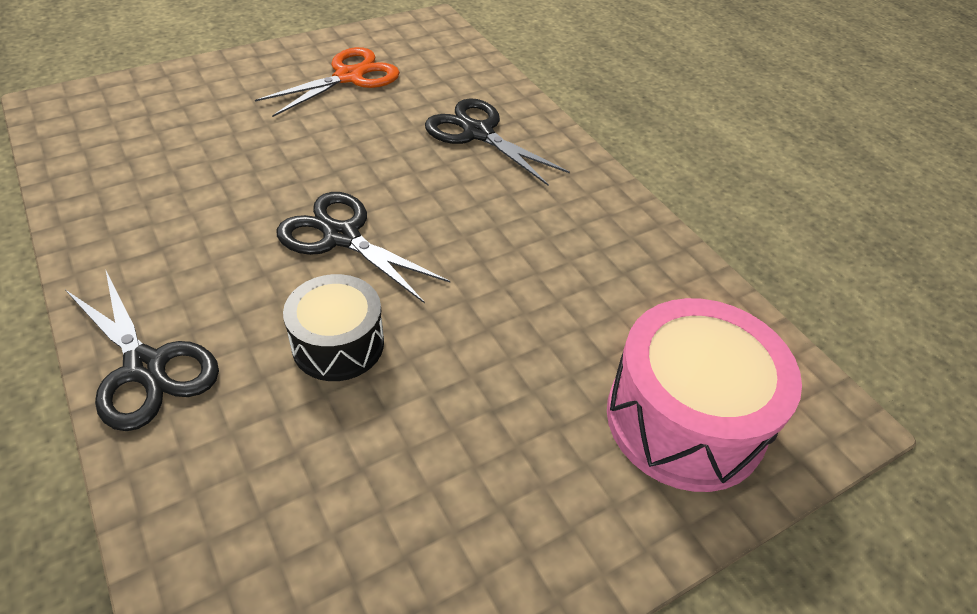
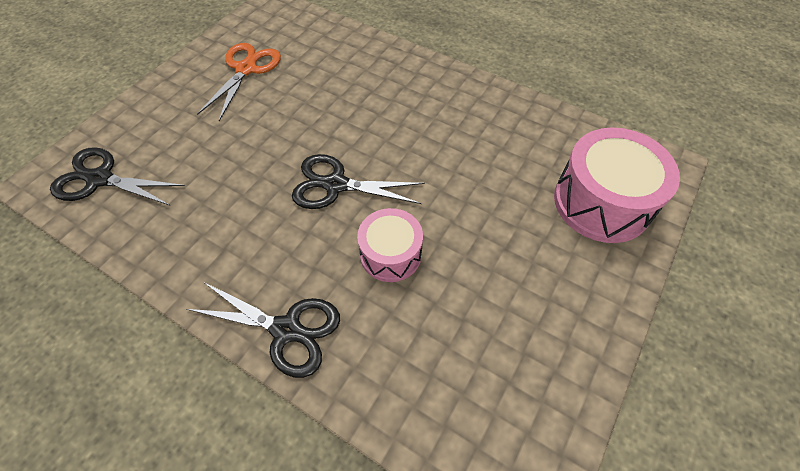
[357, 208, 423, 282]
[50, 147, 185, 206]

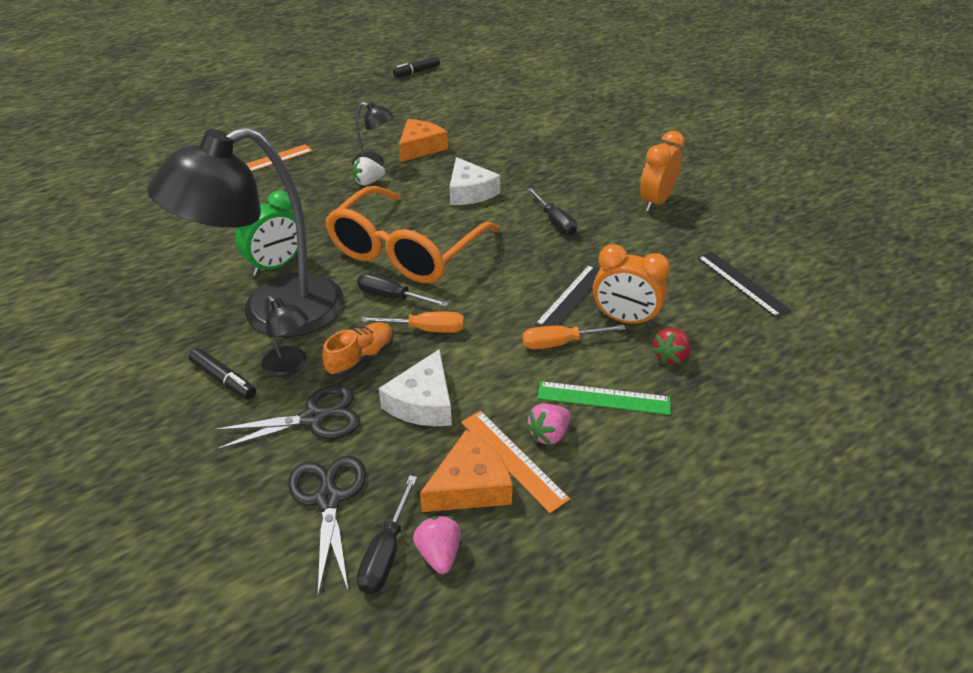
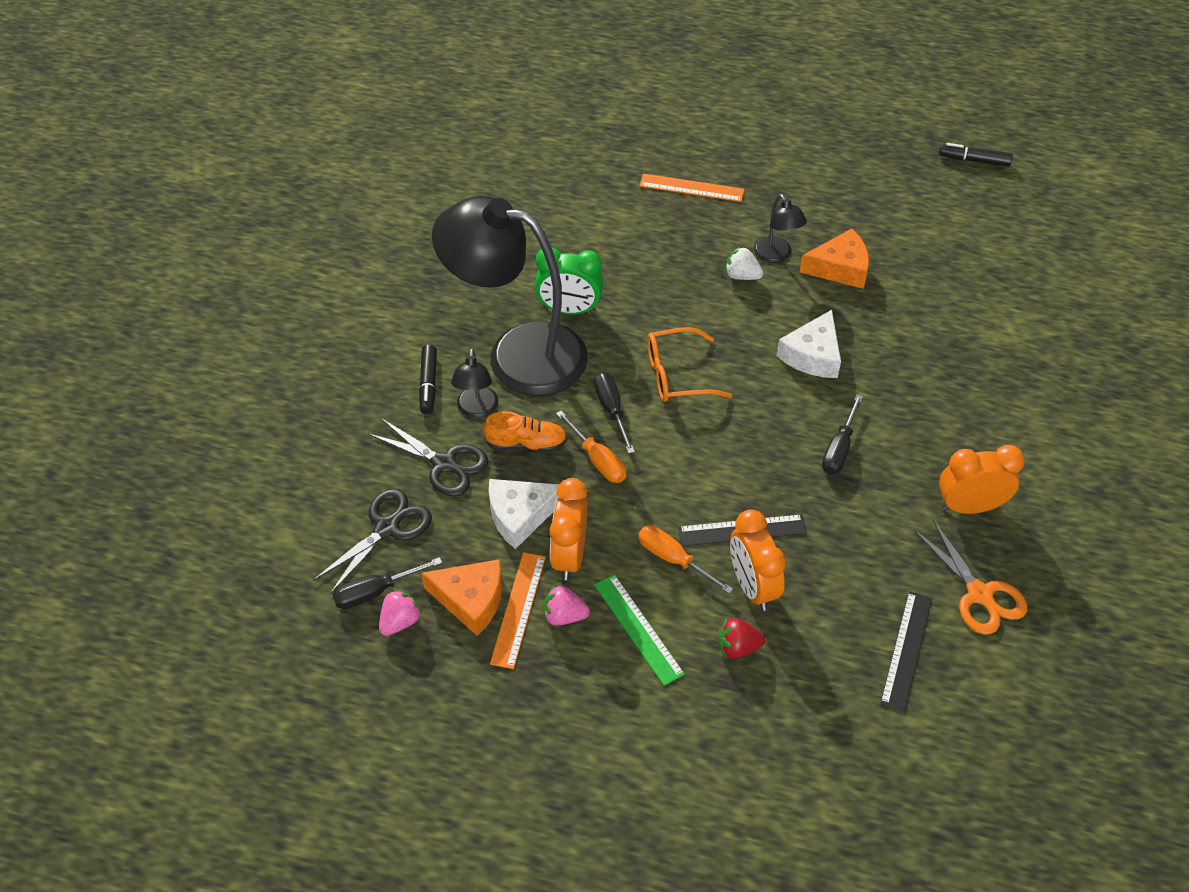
[647, 327, 732, 402]
[550, 478, 588, 580]
[914, 520, 1027, 635]

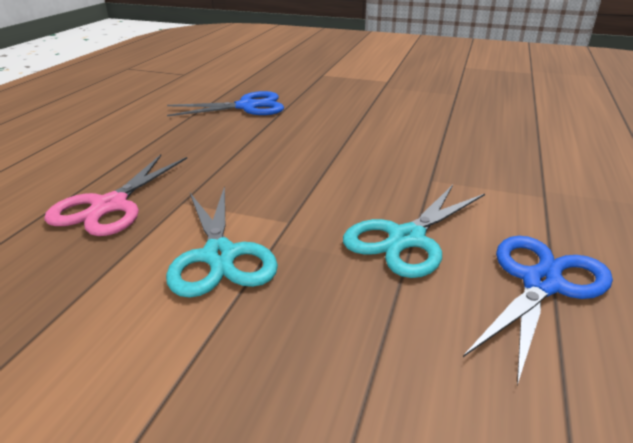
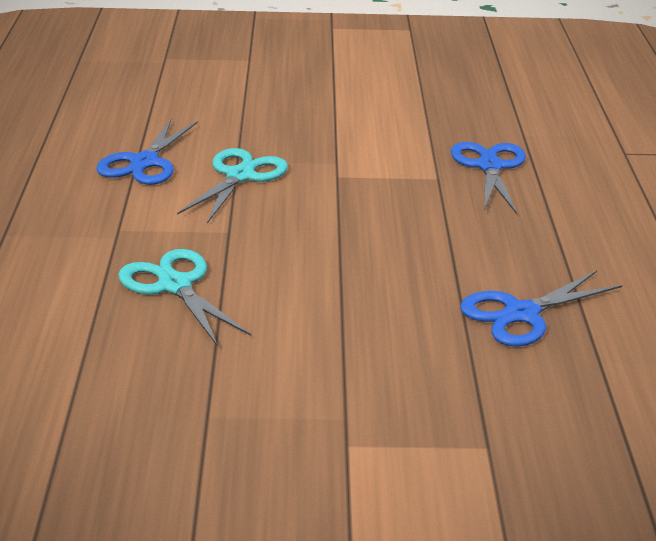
[451, 142, 526, 214]
[118, 249, 251, 345]

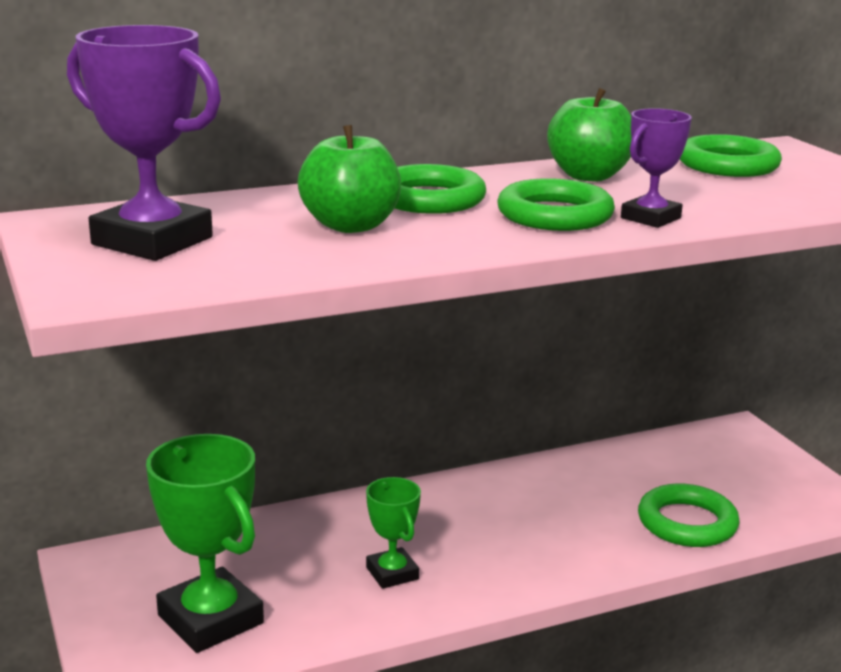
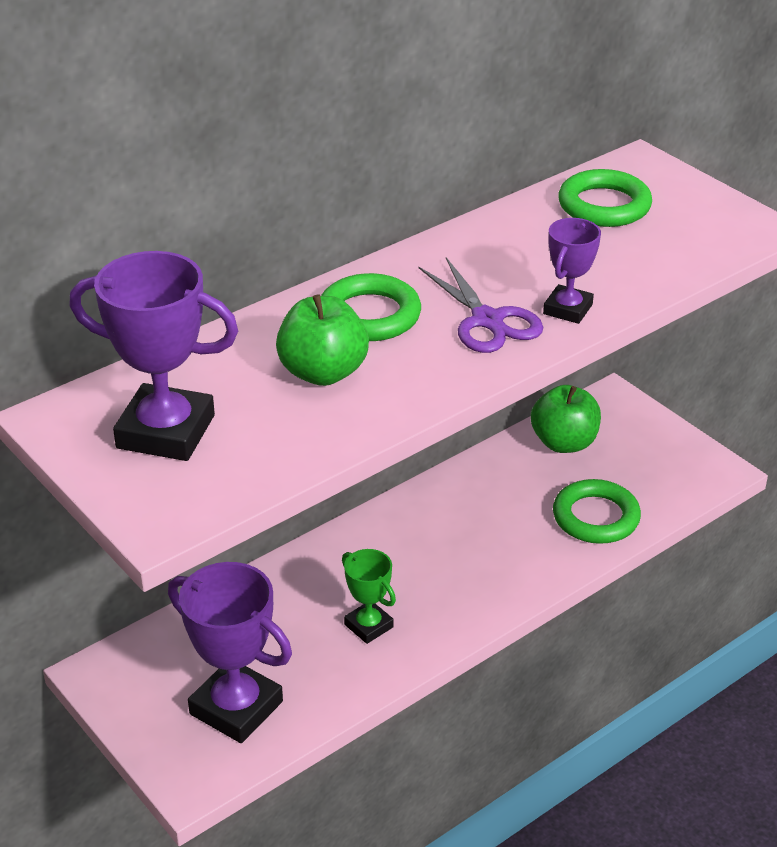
[168, 562, 292, 743]
[418, 257, 544, 353]
[531, 385, 601, 453]

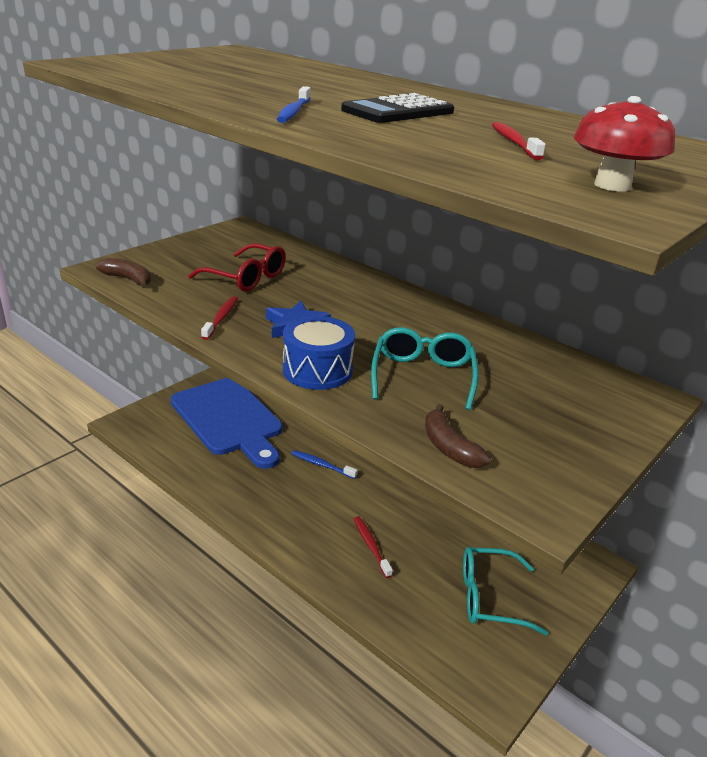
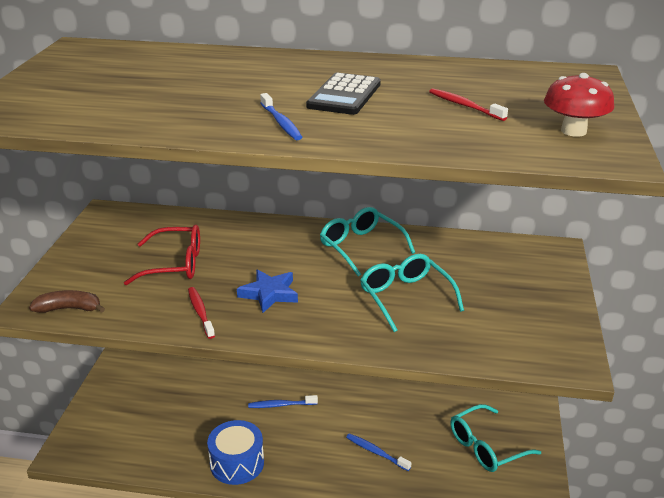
[170, 378, 282, 469] (first image)
[207, 420, 264, 485]
[346, 433, 411, 471]
[425, 404, 491, 468] (first image)
[320, 207, 415, 277]

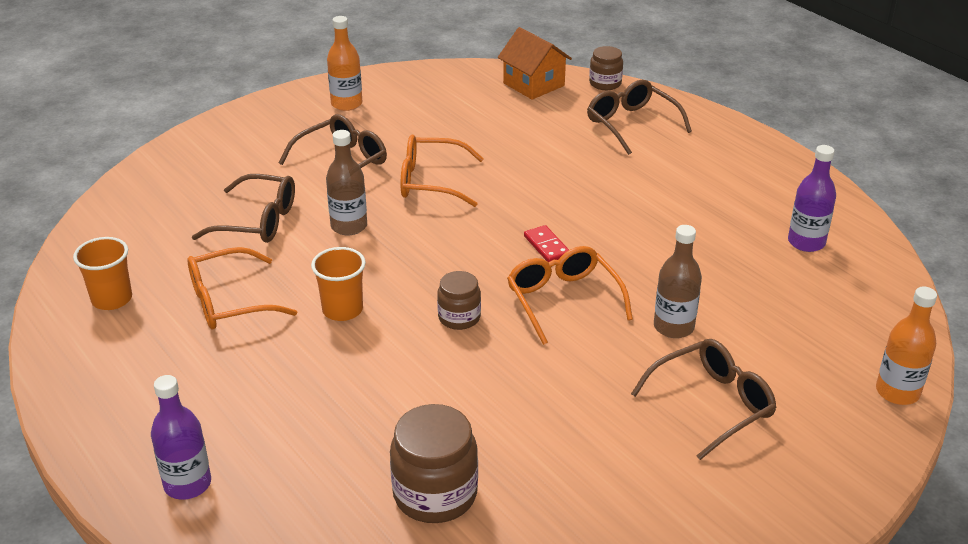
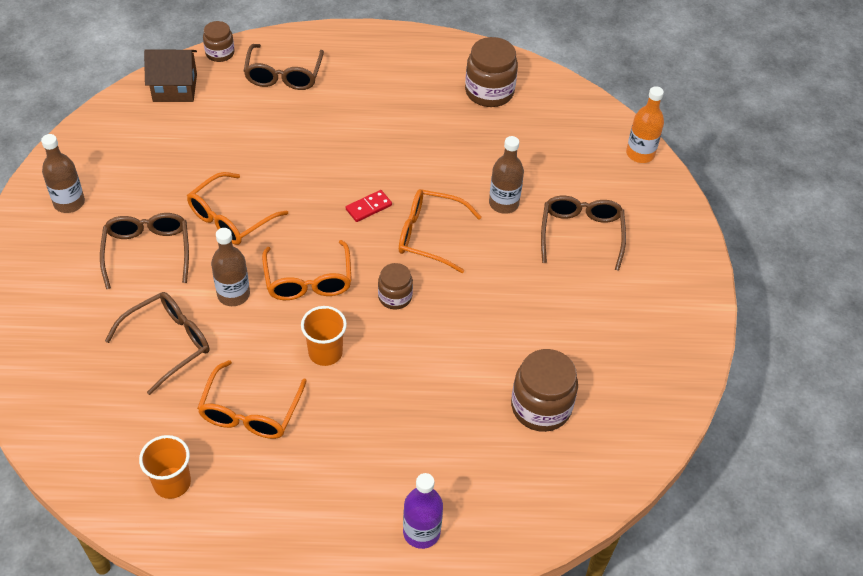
[41, 134, 85, 213]
[144, 50, 197, 102]
[346, 190, 392, 222]
[244, 44, 324, 90]
[465, 37, 518, 107]
[262, 240, 352, 300]

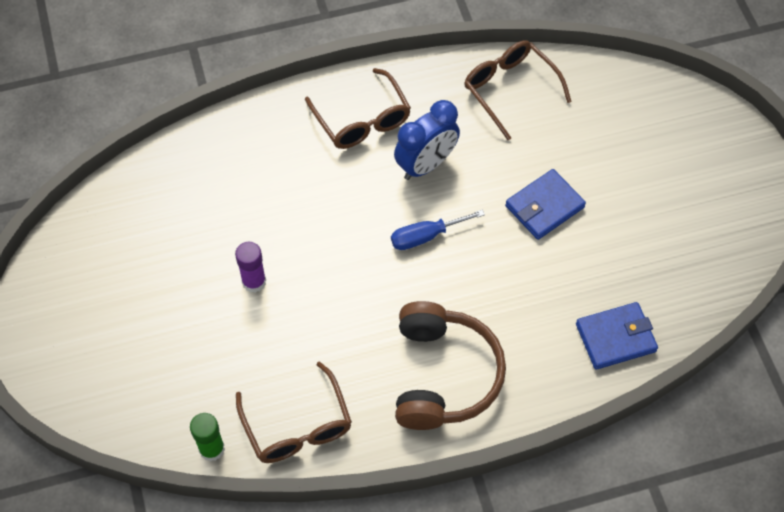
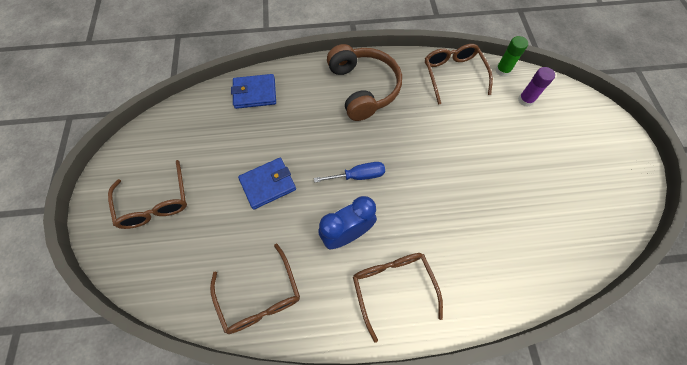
[518, 67, 555, 107]
[327, 44, 402, 121]
[108, 160, 187, 229]

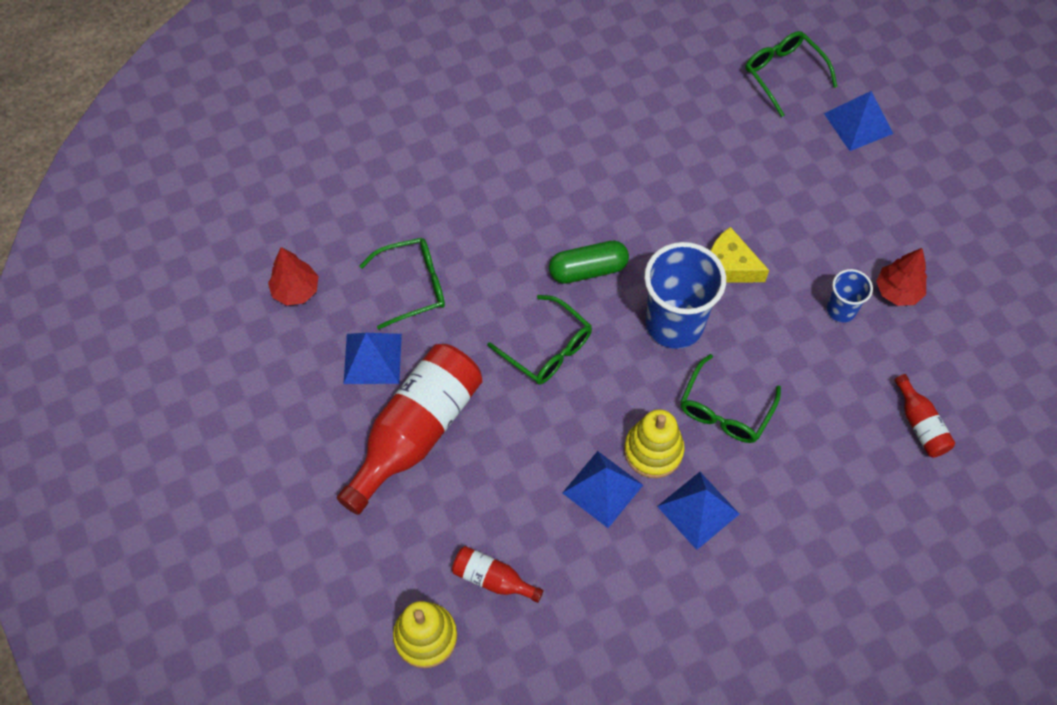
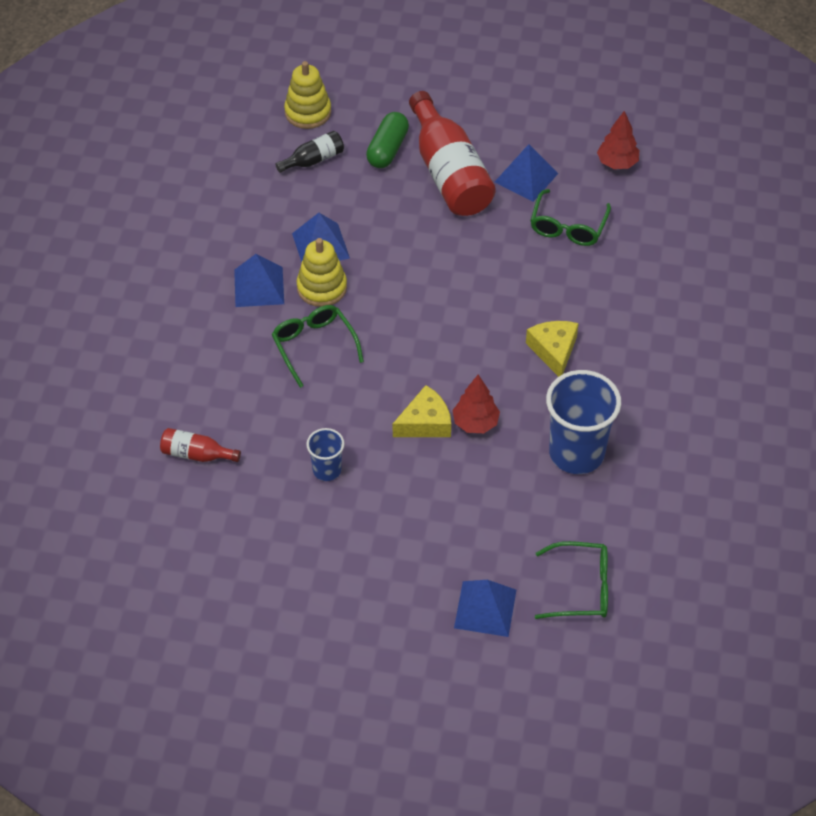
[275, 131, 344, 173]
[488, 295, 592, 384] (first image)
[366, 112, 409, 168]
[546, 370, 621, 474]
[453, 374, 500, 433]
[526, 321, 579, 377]

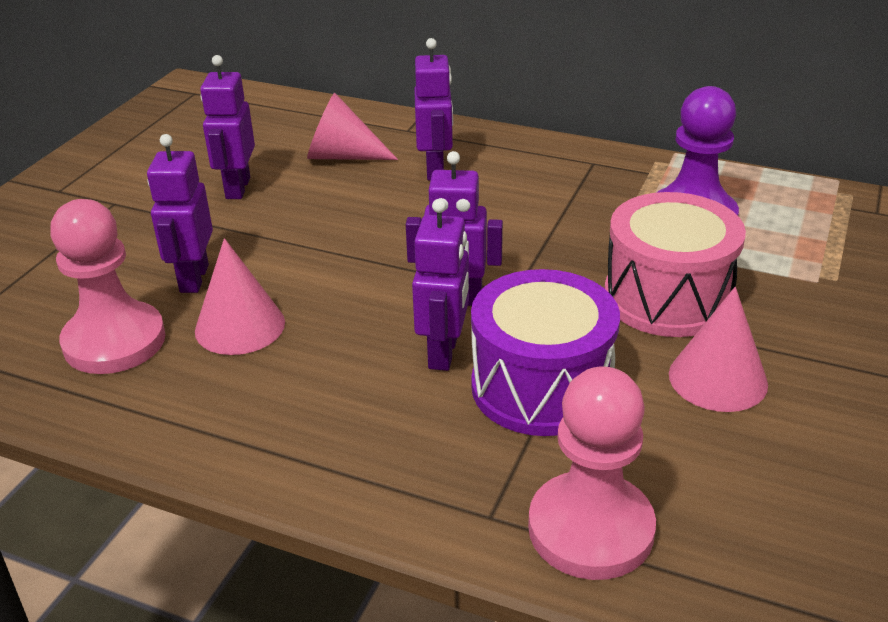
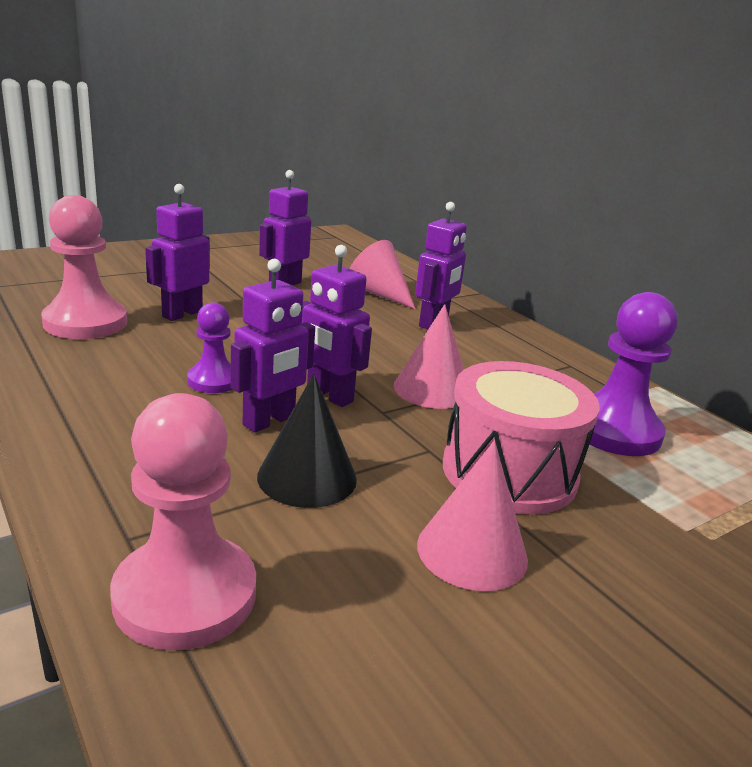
[393, 304, 464, 409]
[257, 374, 357, 508]
[187, 302, 232, 393]

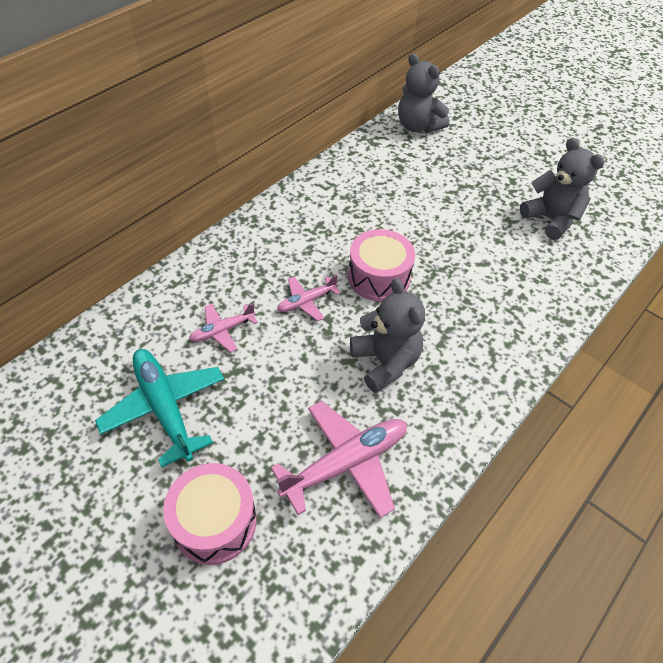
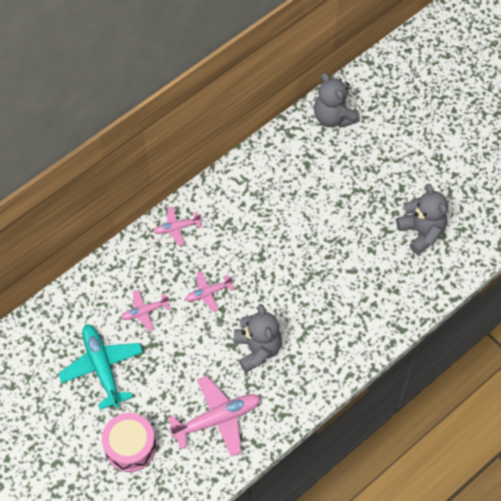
[348, 229, 415, 302] (first image)
[153, 207, 202, 246]

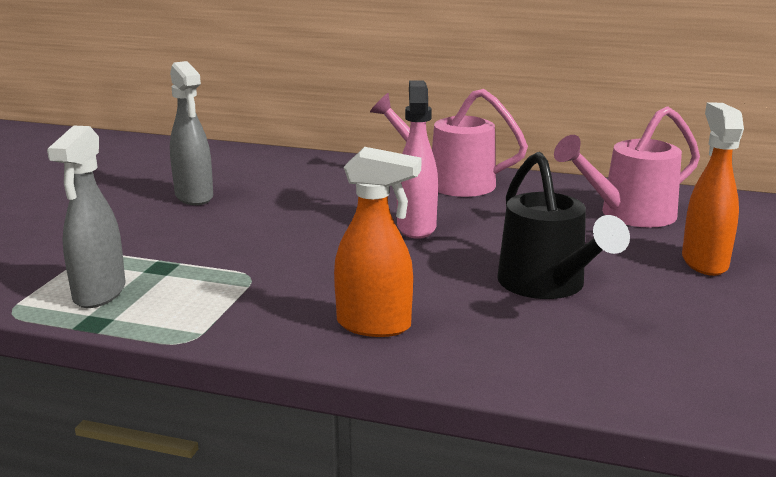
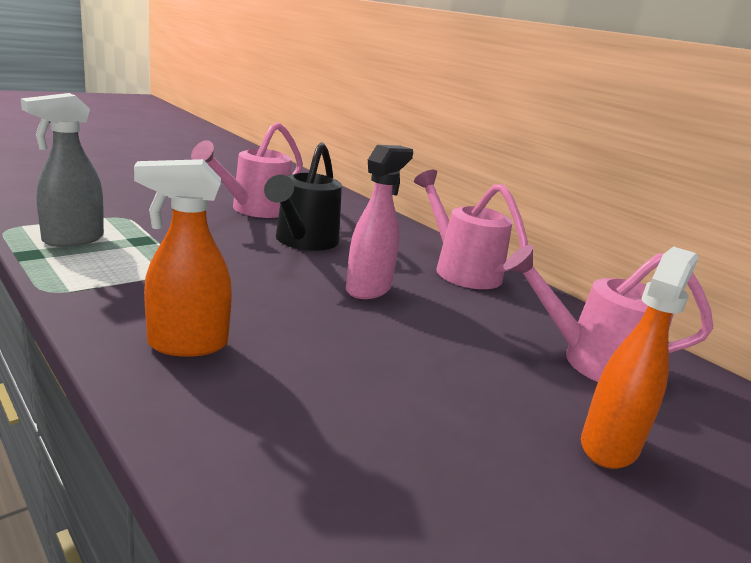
[191, 122, 303, 218]
[134, 159, 232, 357]
[264, 142, 342, 251]

